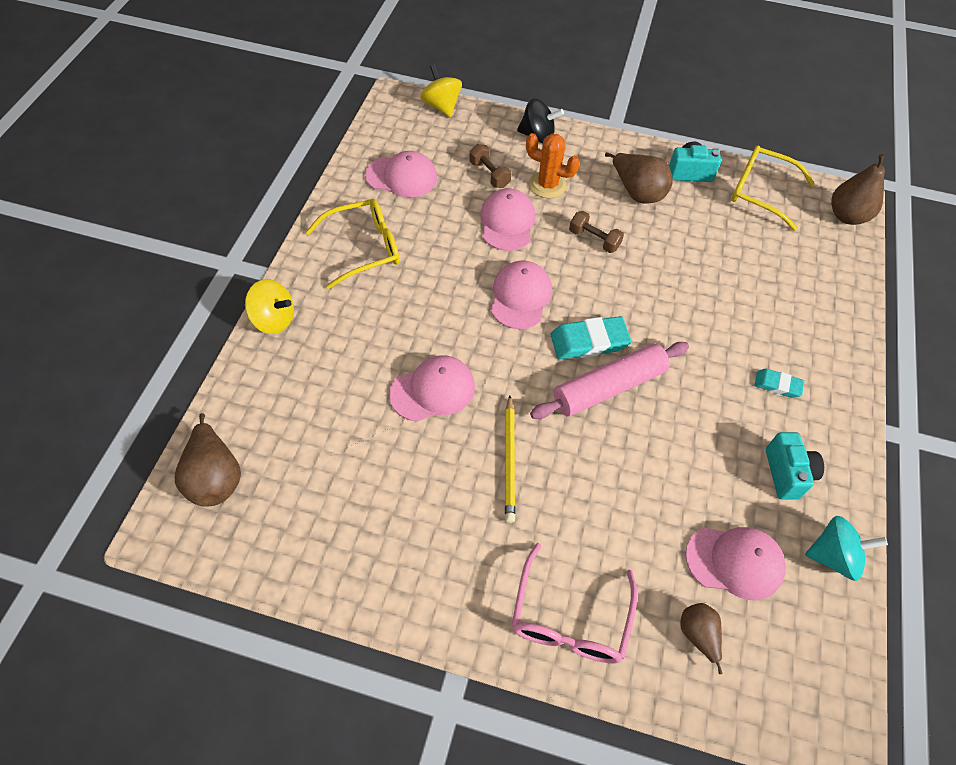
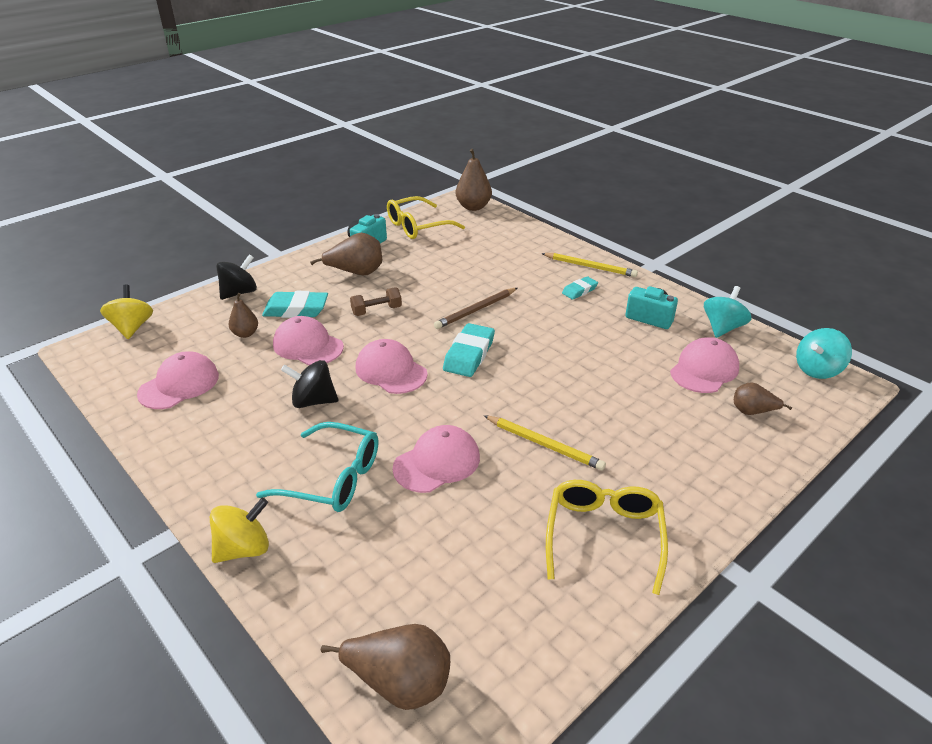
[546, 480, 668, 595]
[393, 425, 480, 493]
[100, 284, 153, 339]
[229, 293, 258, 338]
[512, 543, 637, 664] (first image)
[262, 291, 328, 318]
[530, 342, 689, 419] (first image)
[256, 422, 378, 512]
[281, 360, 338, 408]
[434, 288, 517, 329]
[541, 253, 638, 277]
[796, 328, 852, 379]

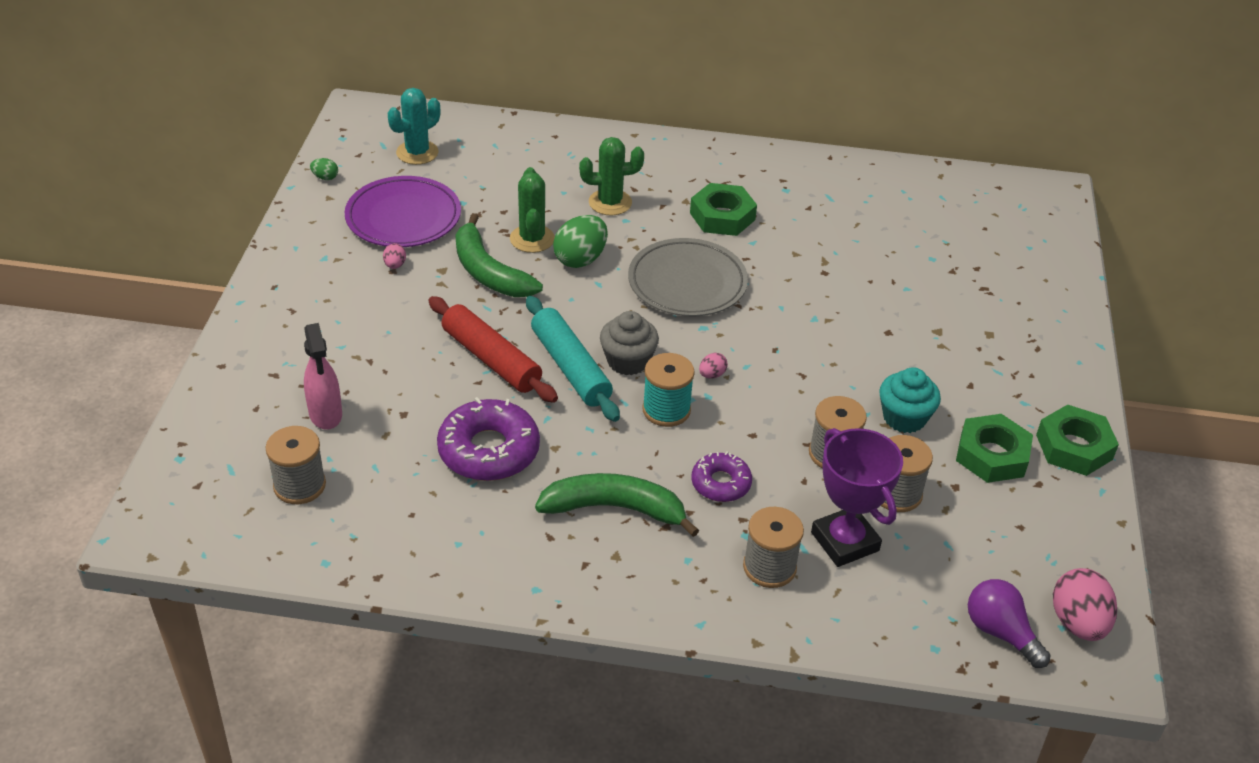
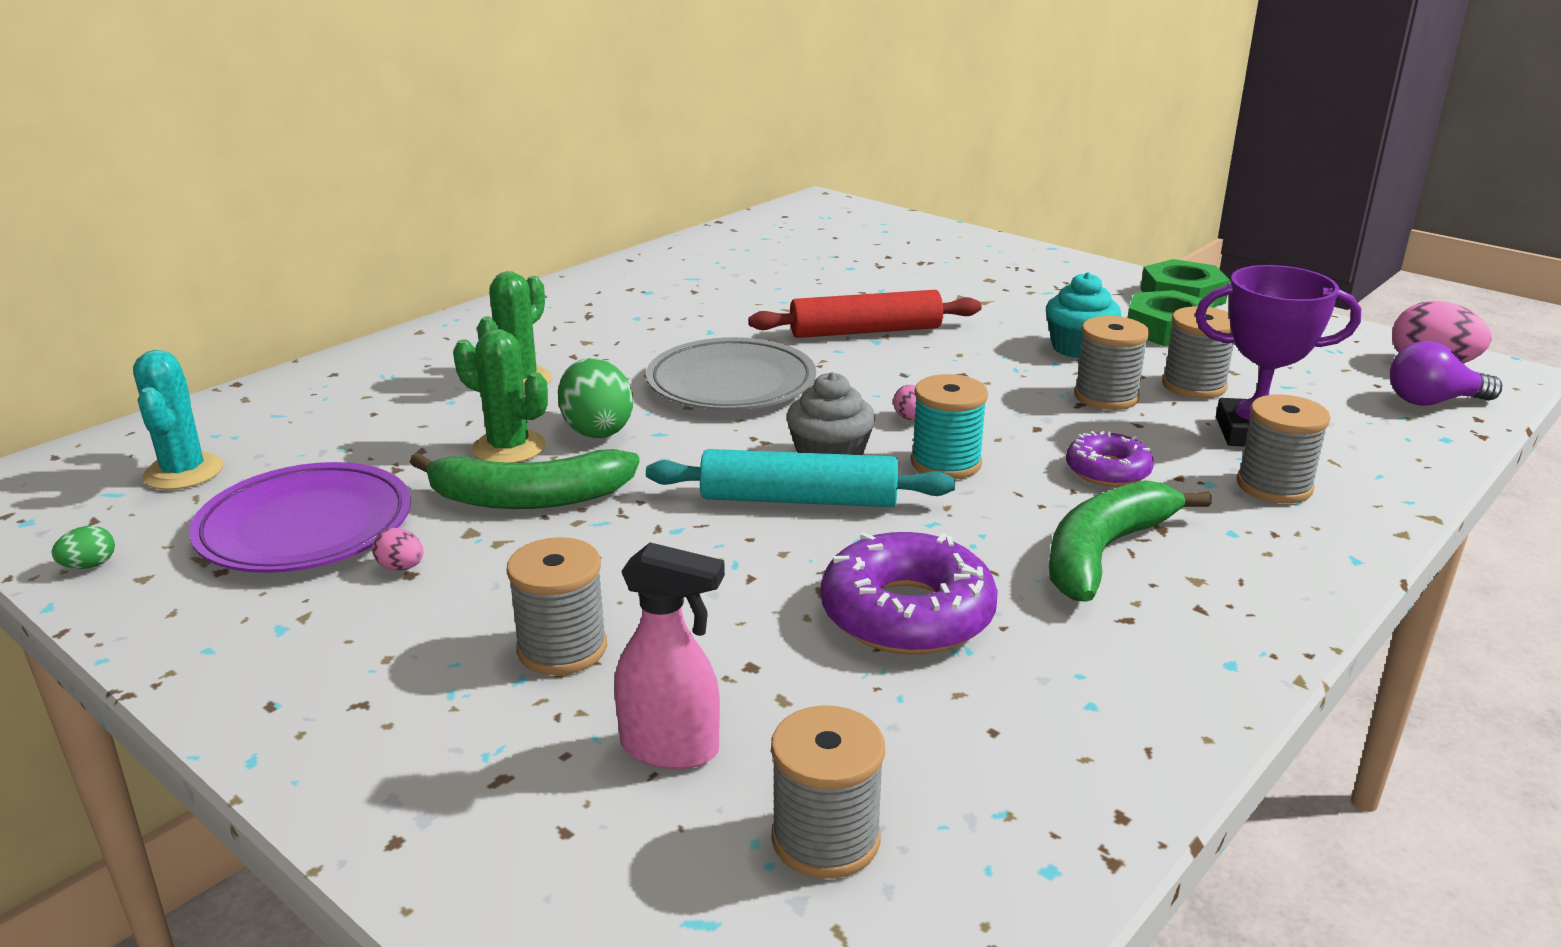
[749, 290, 982, 338]
[690, 183, 757, 236] (first image)
[507, 537, 607, 675]

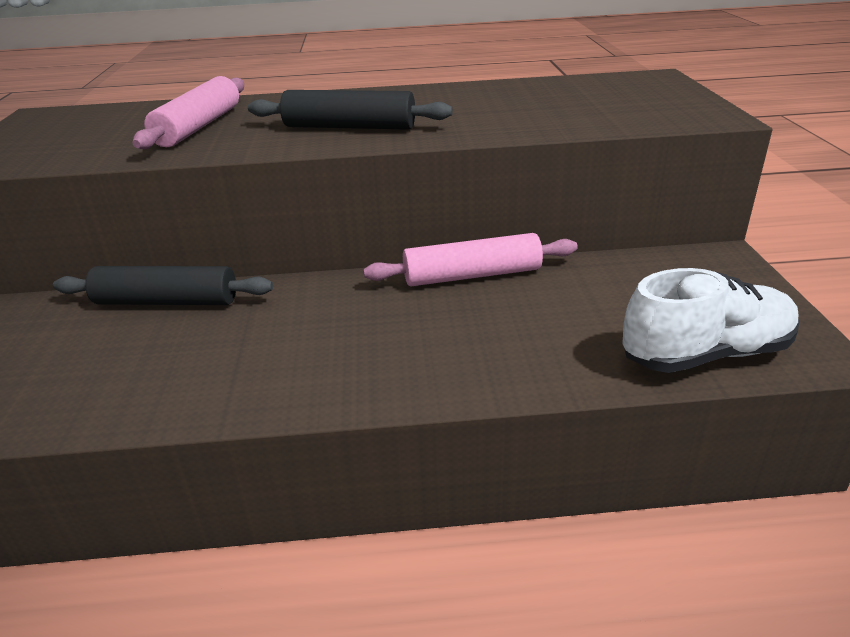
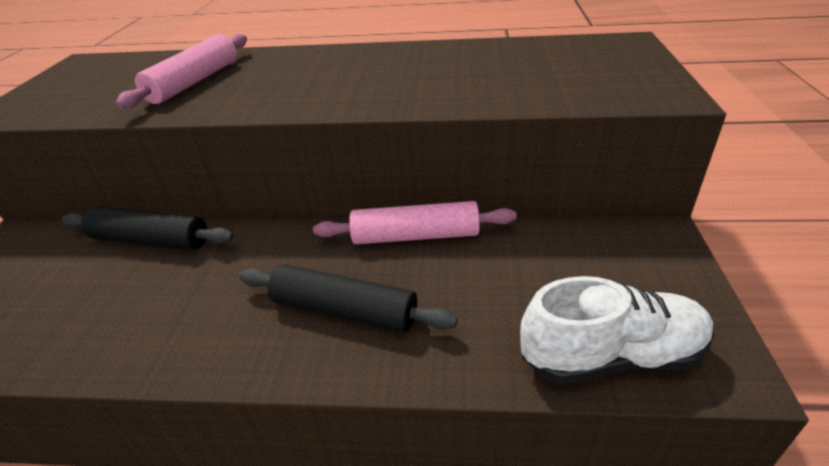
[239, 264, 458, 333]

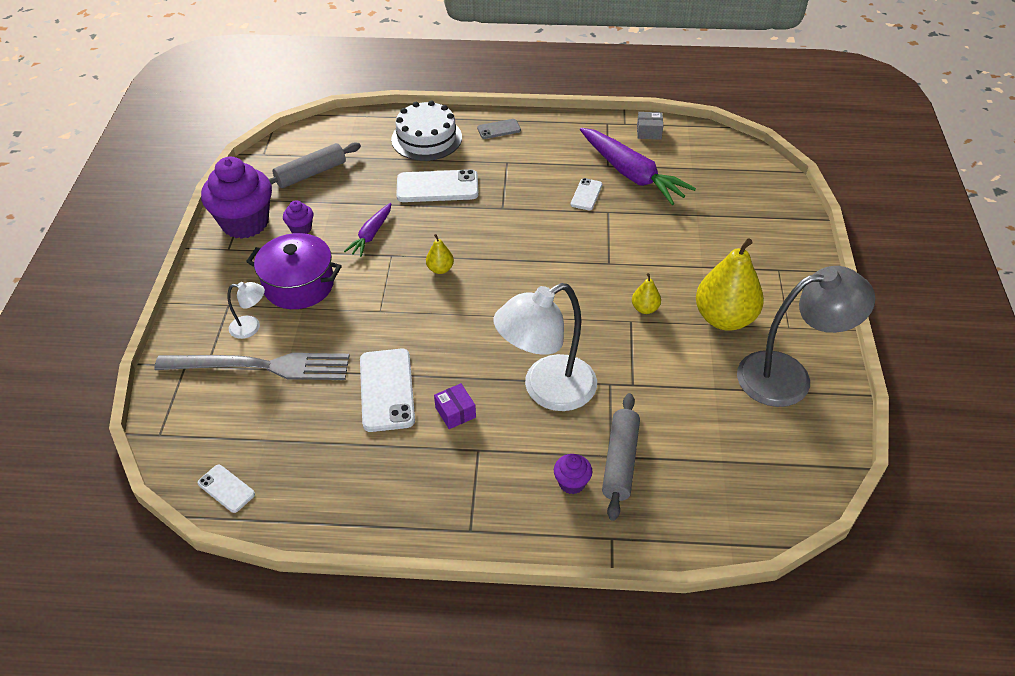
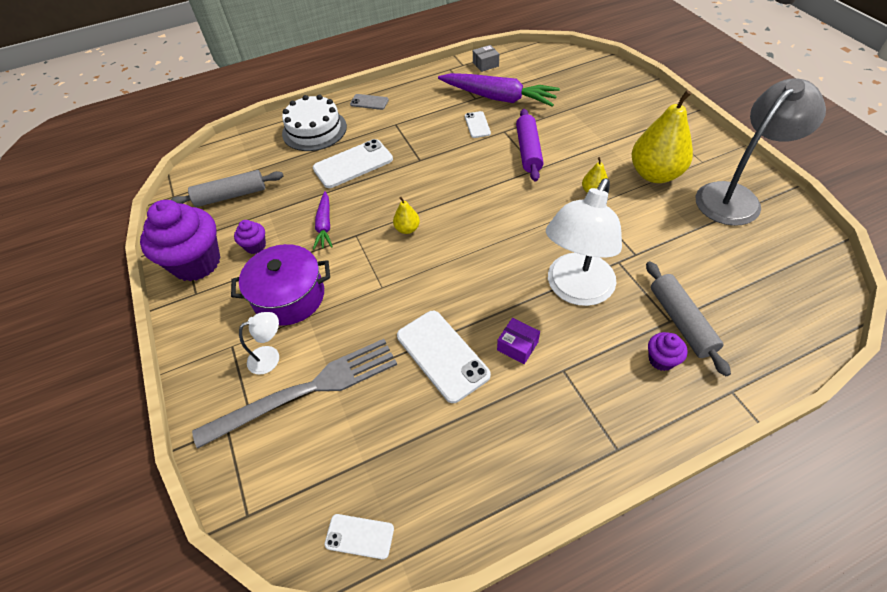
[171, 170, 283, 207]
[350, 94, 389, 110]
[516, 109, 543, 182]

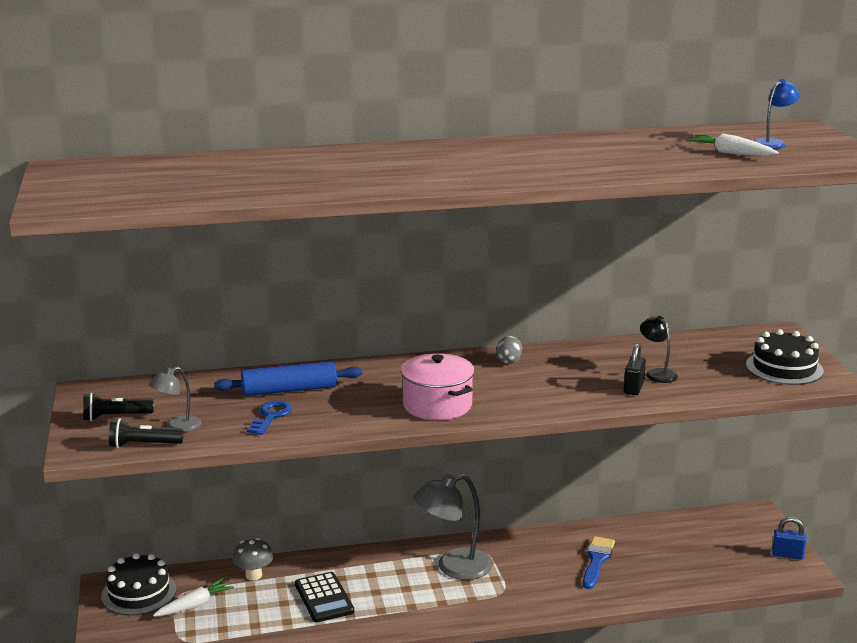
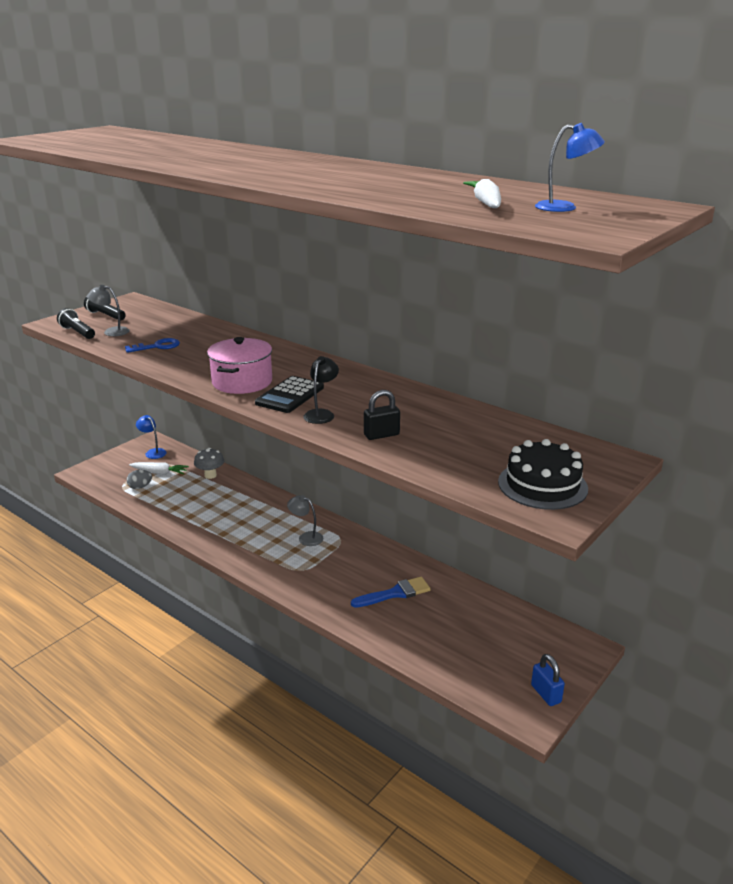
[136, 415, 166, 459]
[214, 361, 363, 396] (first image)
[255, 376, 324, 413]
[287, 495, 324, 546]
[127, 470, 152, 489]
[303, 356, 339, 424]

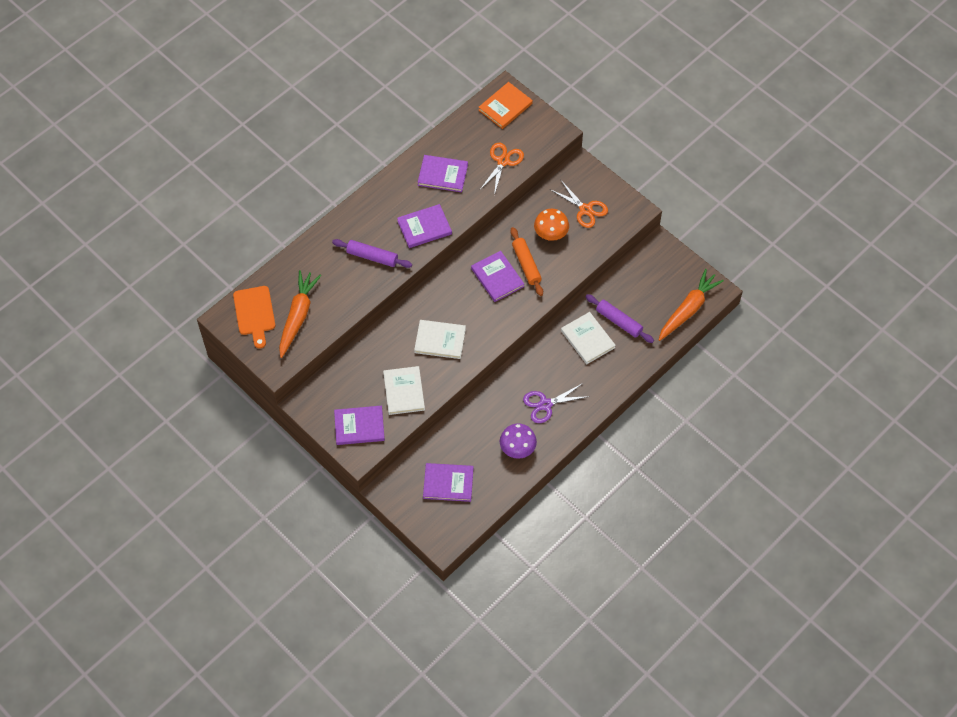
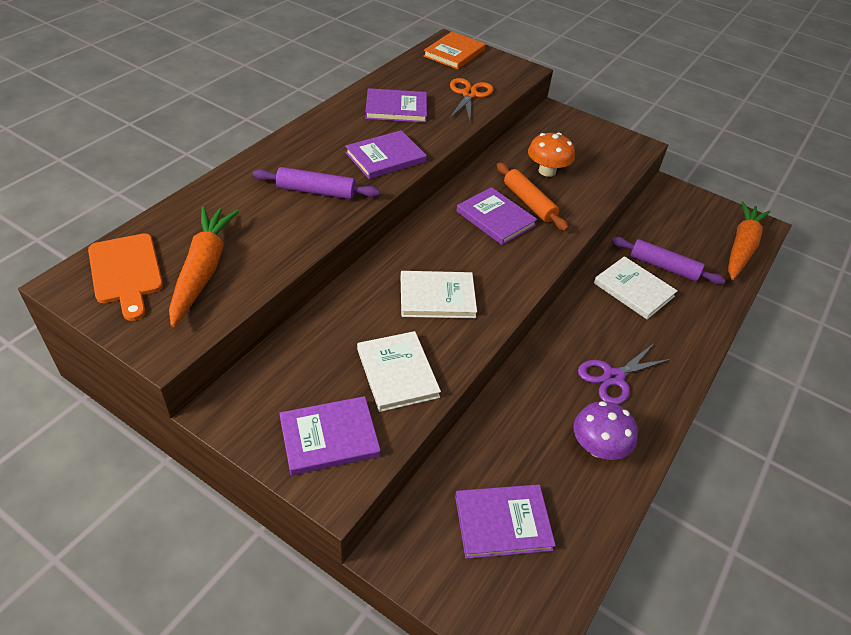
[551, 182, 608, 228] (first image)

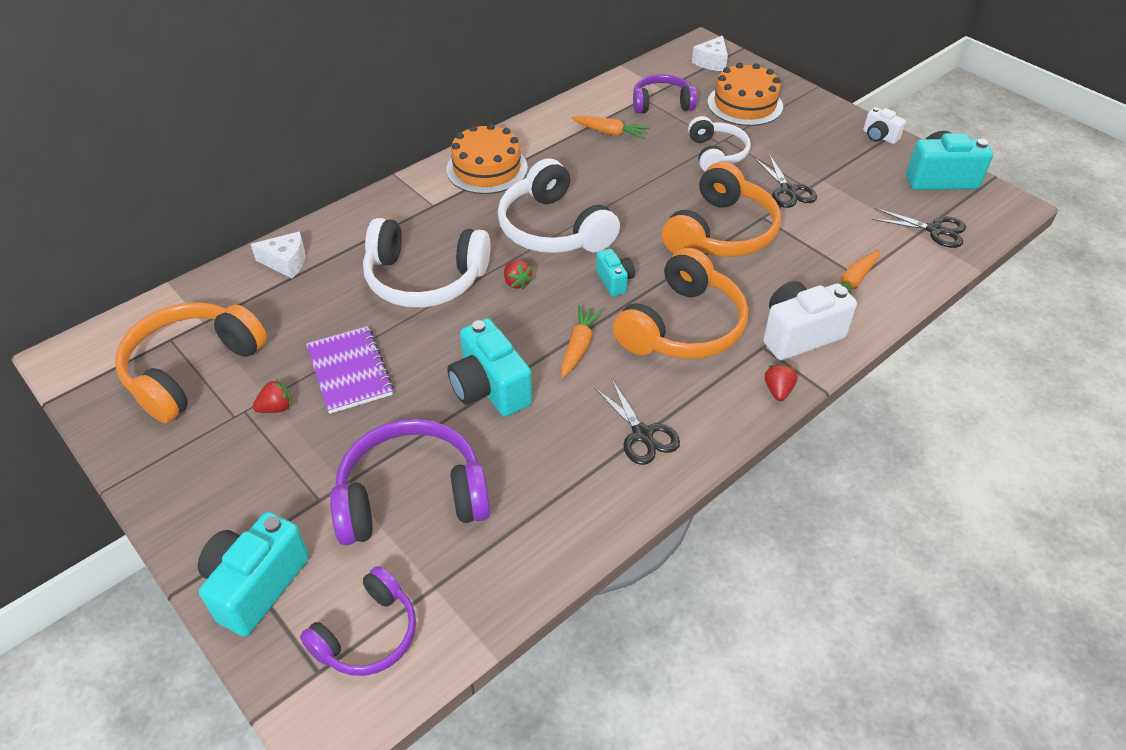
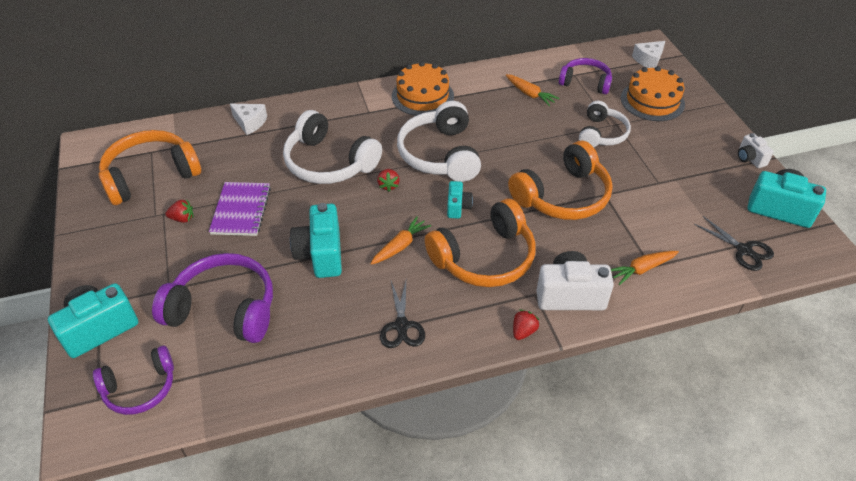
[754, 154, 817, 208] (first image)

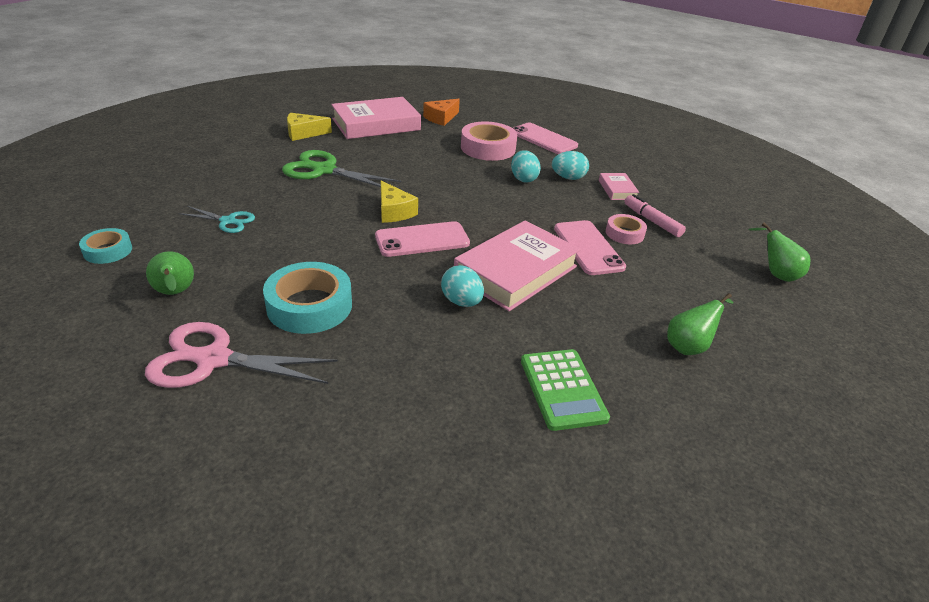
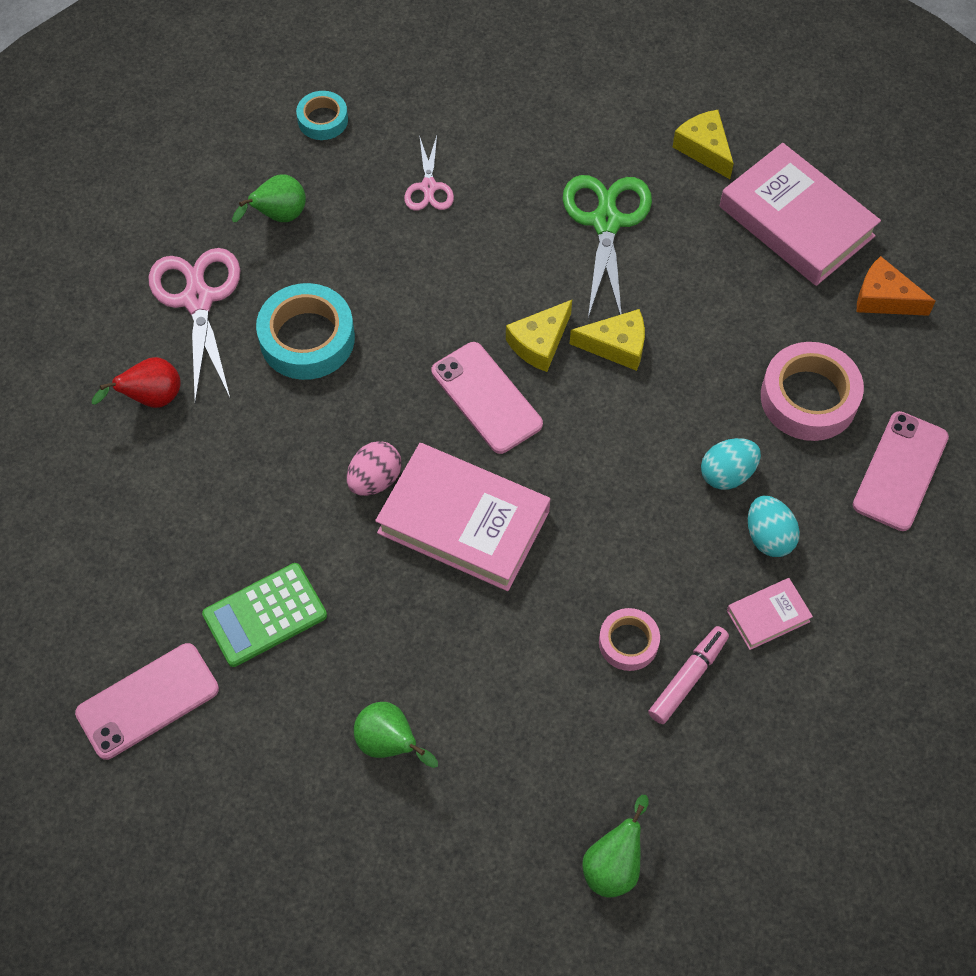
[404, 135, 454, 211]
[347, 441, 402, 496]
[75, 643, 219, 760]
[92, 357, 181, 408]
[570, 309, 645, 371]

